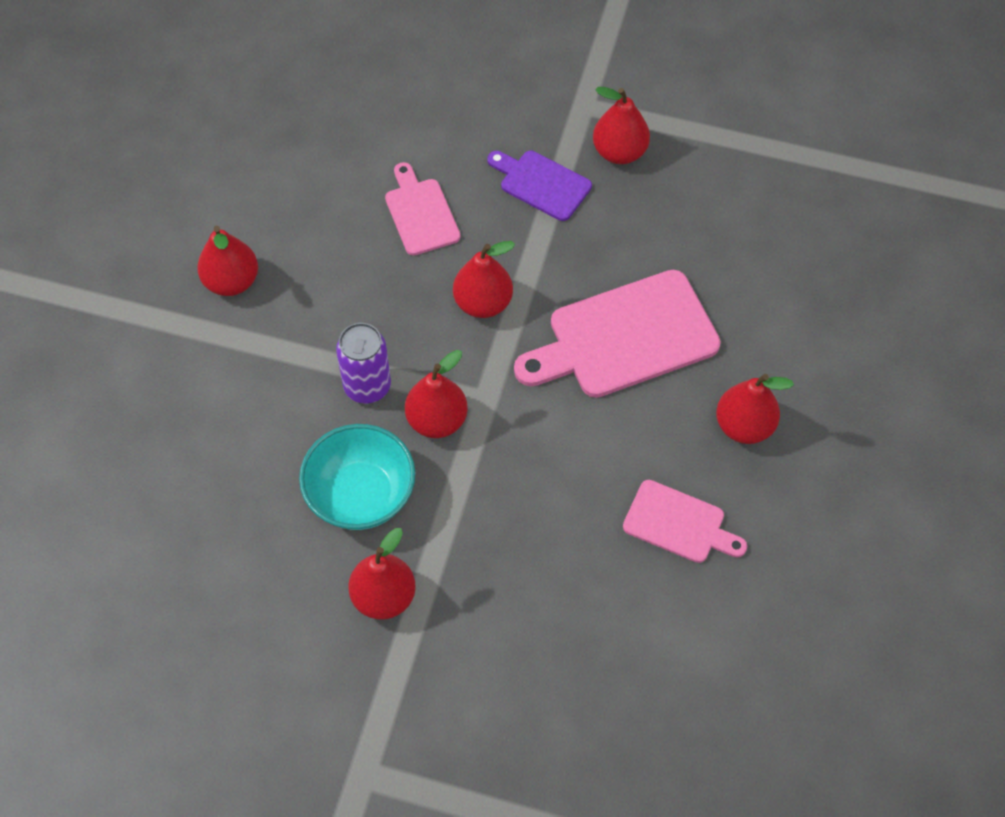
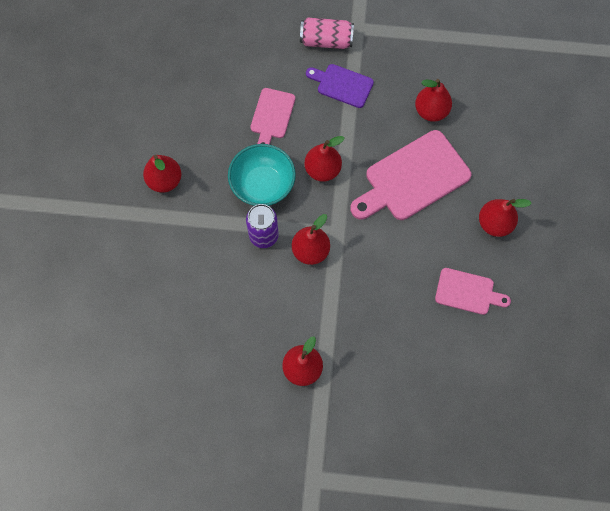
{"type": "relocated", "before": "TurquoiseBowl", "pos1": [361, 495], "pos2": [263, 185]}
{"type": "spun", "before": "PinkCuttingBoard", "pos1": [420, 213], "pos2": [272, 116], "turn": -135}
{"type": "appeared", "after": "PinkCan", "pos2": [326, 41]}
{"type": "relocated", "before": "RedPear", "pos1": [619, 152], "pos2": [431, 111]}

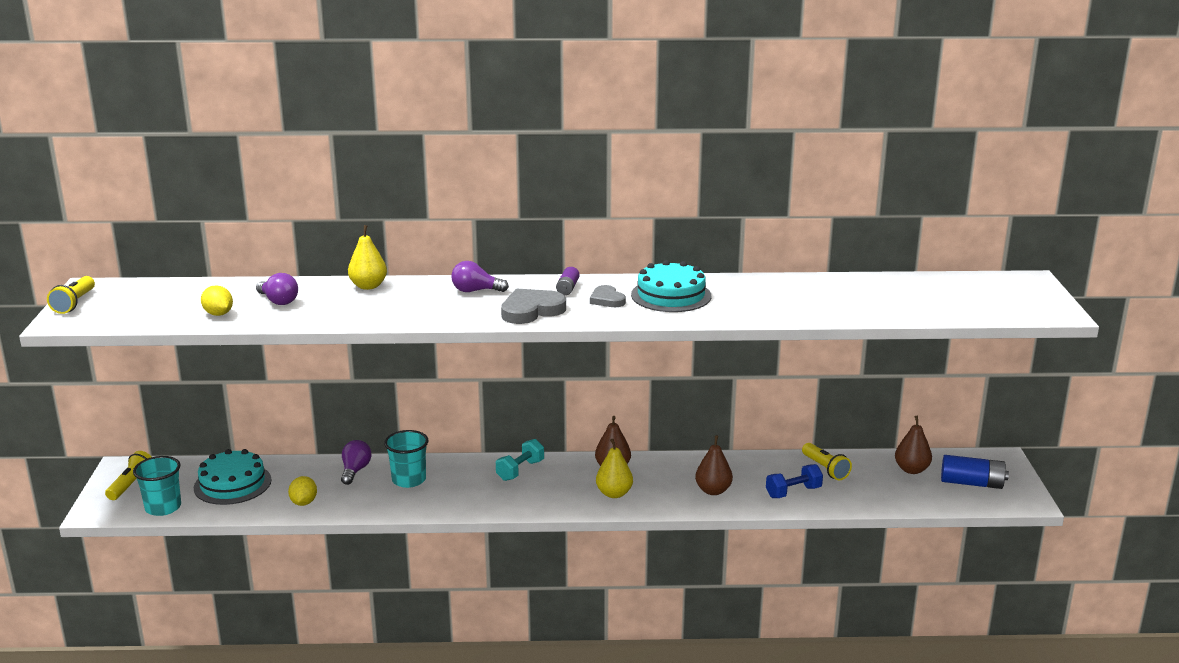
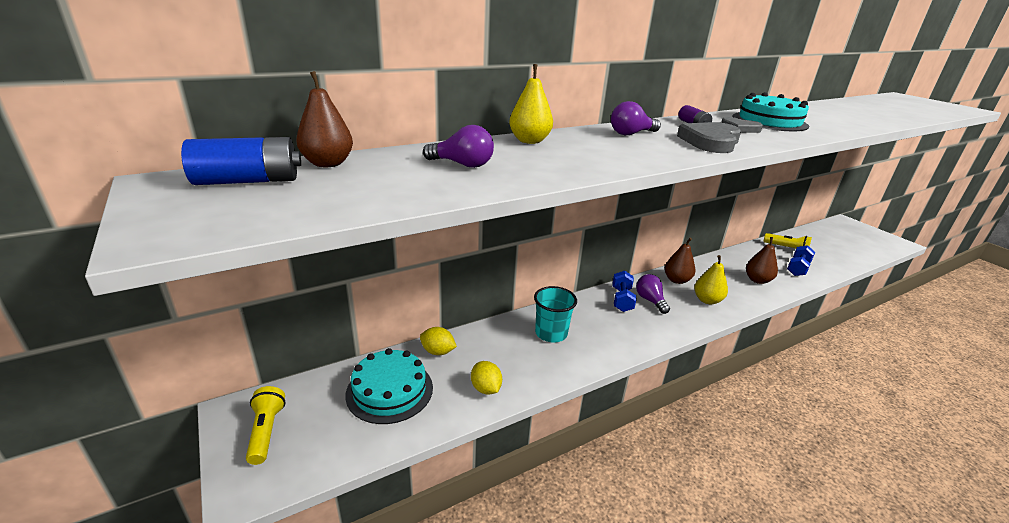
{"type": "relocated", "before": "BlueBattery", "pos1": [972, 483], "pos2": [248, 181]}
{"type": "relocated", "before": "BrownPear", "pos1": [911, 470], "pos2": [328, 163]}
{"type": "relocated", "before": "YellowLemon", "pos1": [218, 314], "pos2": [438, 351]}
{"type": "colour", "before": "TurquoiseDumbbell", "after": "BlueDumbbell", "pos1": [520, 470], "pos2": [621, 300]}
{"type": "relocated", "before": "PurpleLightBulb", "pos1": [355, 471], "pos2": [650, 300]}
{"type": "missing", "before": "YellowFlashlight", "pos1": [74, 303]}
{"type": "missing", "before": "TurquoiseCup", "pos1": [163, 507]}

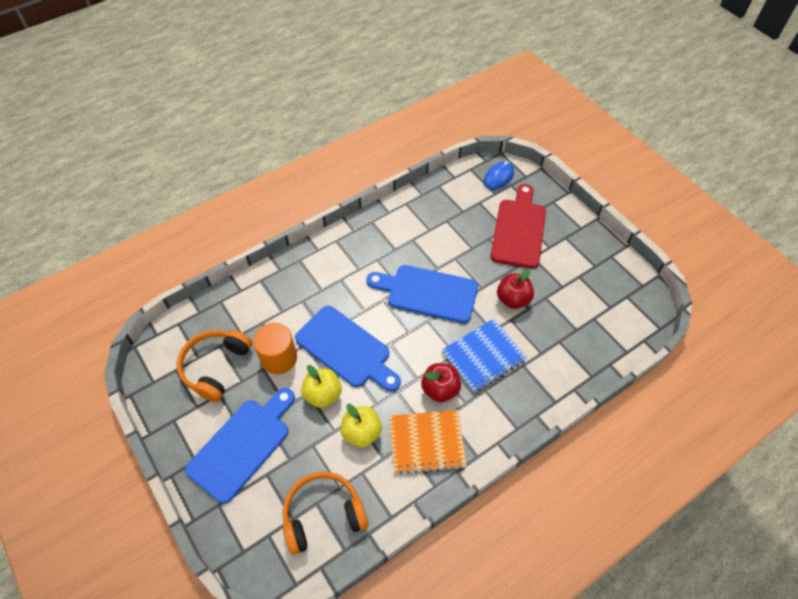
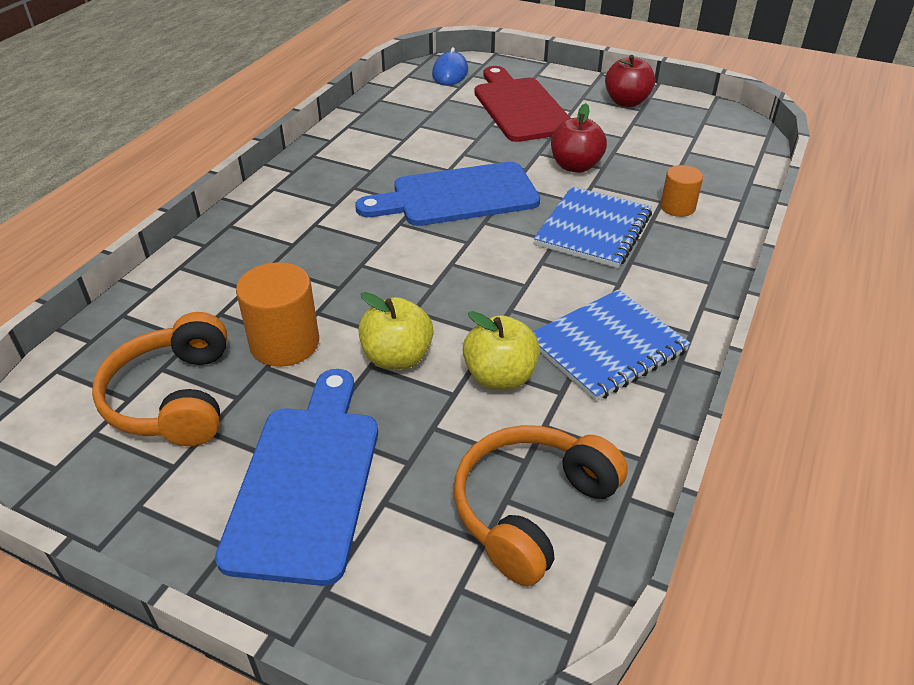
{"type": "colour", "before": "OrangeNotebook", "after": "BlueNotebook", "pos1": [427, 443], "pos2": [607, 347]}
{"type": "relocated", "before": "RedApple", "pos1": [440, 389], "pos2": [626, 102]}
{"type": "appeared", "after": "OrangeCylinder", "pos2": [677, 207]}
{"type": "missing", "before": "BlueCuttingBoard", "pos1": [346, 349]}

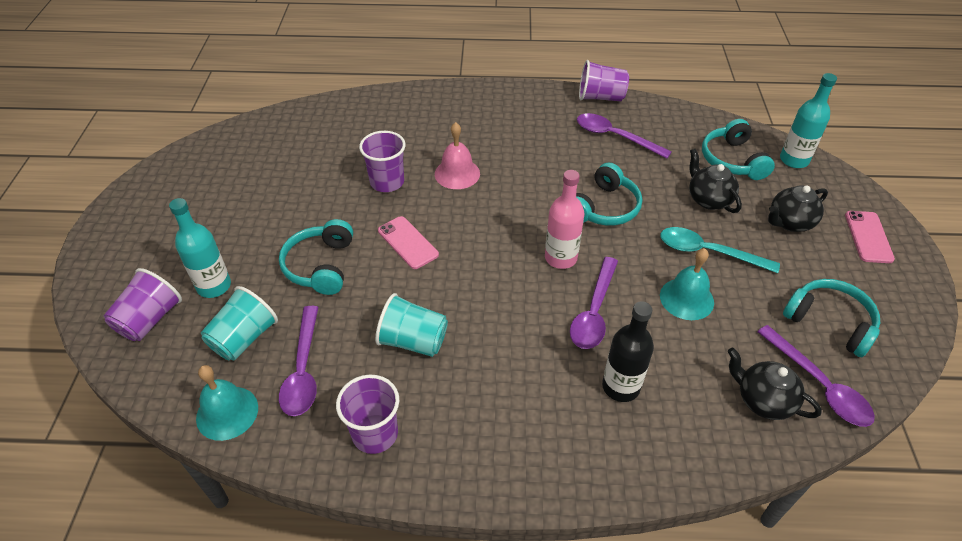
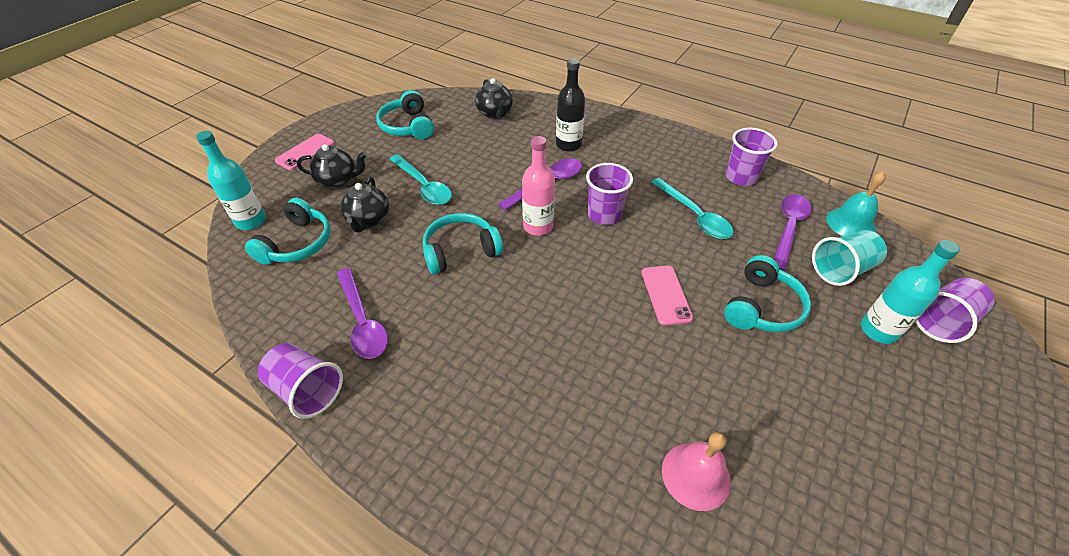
{"type": "relocated", "before": "PurpleCup", "pos1": [387, 182], "pos2": [604, 214]}
{"type": "exchanged", "before": "TurquoiseCup", "after": "TurquoiseSpoon", "pos1": [413, 341], "pos2": [694, 216]}
{"type": "relocated", "before": "PinkBell", "pos1": [457, 173], "pos2": [695, 475]}
{"type": "missing", "before": "TurquoiseBell", "pos1": [686, 298]}
{"type": "missing", "before": "PurpleSpoon", "pos1": [819, 385]}

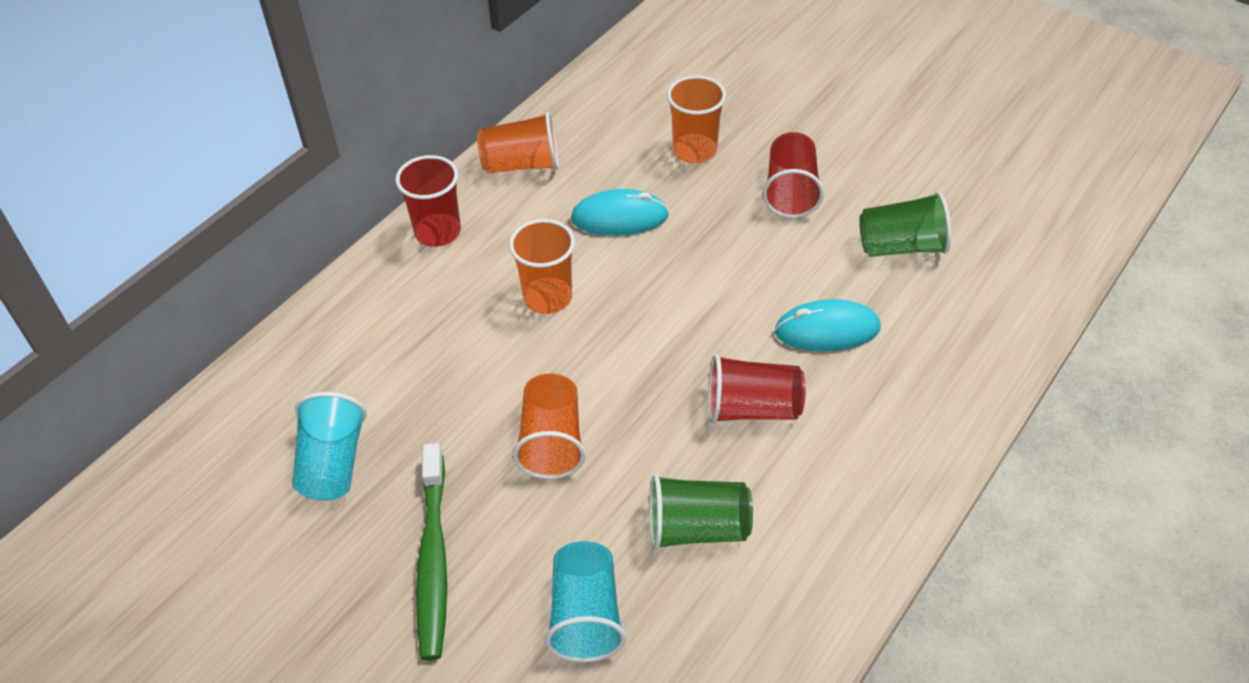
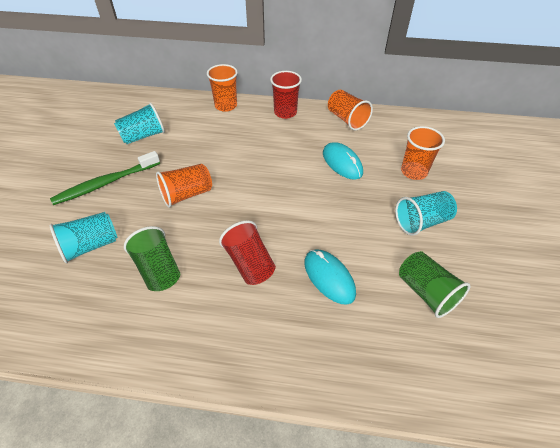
{"type": "relocated", "before": "OrangeCup", "pos1": [547, 297], "pos2": [226, 106]}
{"type": "colour", "before": "RedCup", "after": "TurquoiseCup", "pos1": [790, 192], "pos2": [421, 222]}

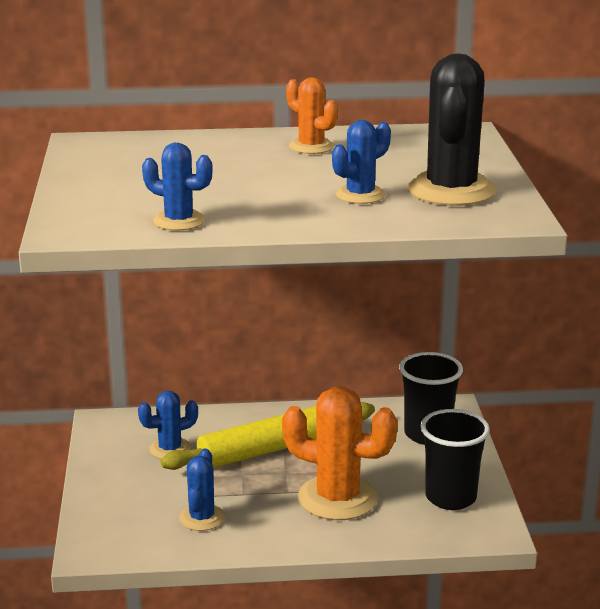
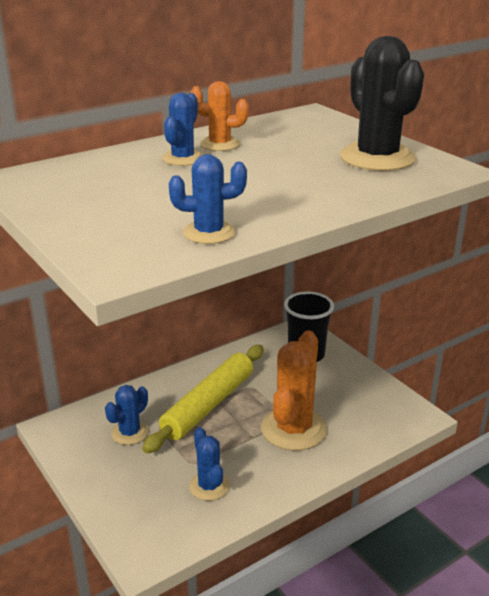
{"type": "relocated", "before": "BlueCactus", "pos1": [360, 195], "pos2": [183, 158]}
{"type": "spun", "before": "OrangeCactus", "pos1": [337, 498], "pos2": [293, 429], "turn": -60}
{"type": "missing", "before": "BlackCup", "pos1": [450, 497]}

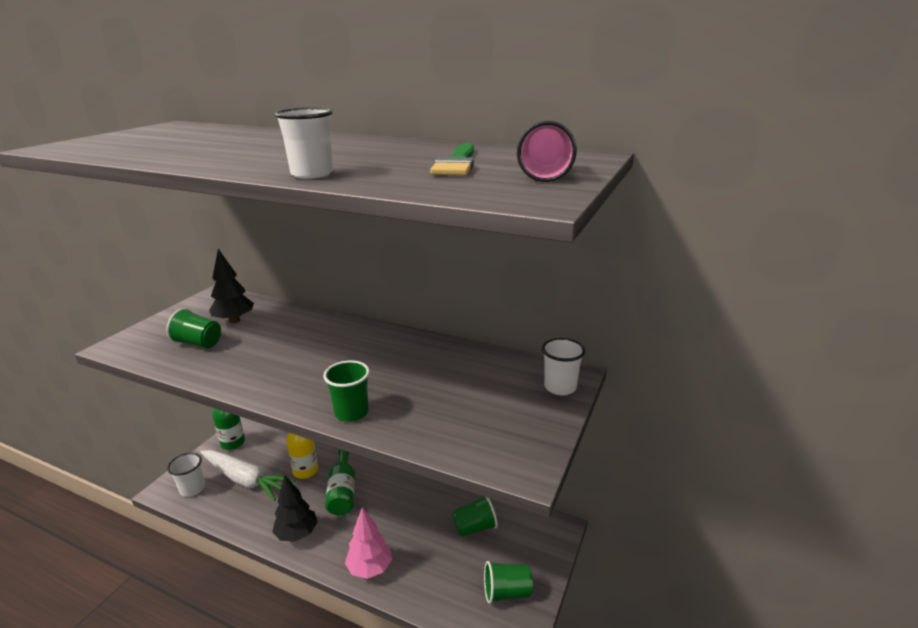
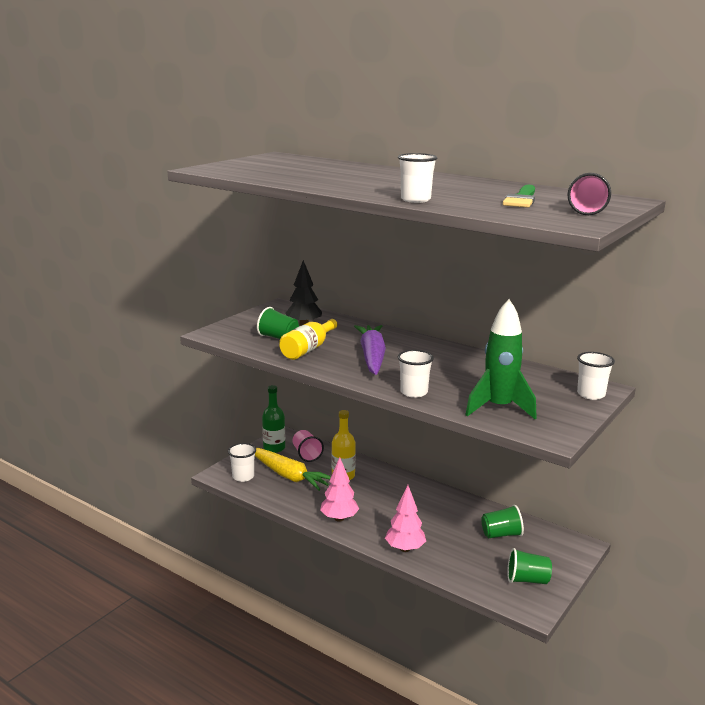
{"type": "colour", "before": "WhiteCarrot", "after": "YellowCarrot", "pos1": [245, 480], "pos2": [289, 476]}
{"type": "appeared", "after": "YellowBottle", "pos2": [308, 349]}
{"type": "appeared", "after": "PinkCup", "pos2": [306, 454]}
{"type": "colour", "before": "BlackTree", "after": "PinkTree", "pos1": [297, 534], "pos2": [339, 518]}
{"type": "appeared", "after": "PurpleCarrot", "pos2": [372, 357]}
{"type": "colour", "before": "GreenCup", "after": "WhiteCup", "pos1": [351, 412], "pos2": [414, 392]}
{"type": "appeared", "after": "GreenRocket", "pos2": [499, 408]}
{"type": "missing", "before": "GreenBottle", "pos1": [342, 491]}

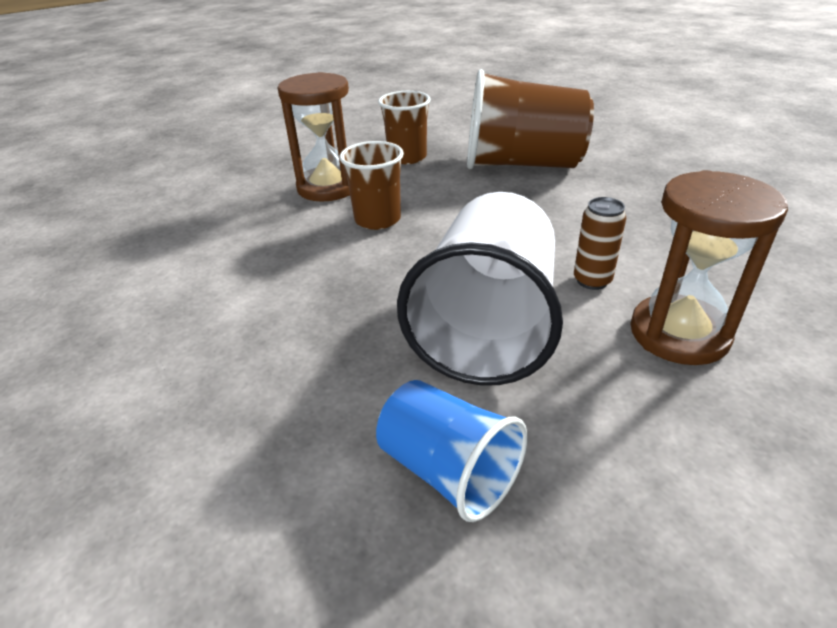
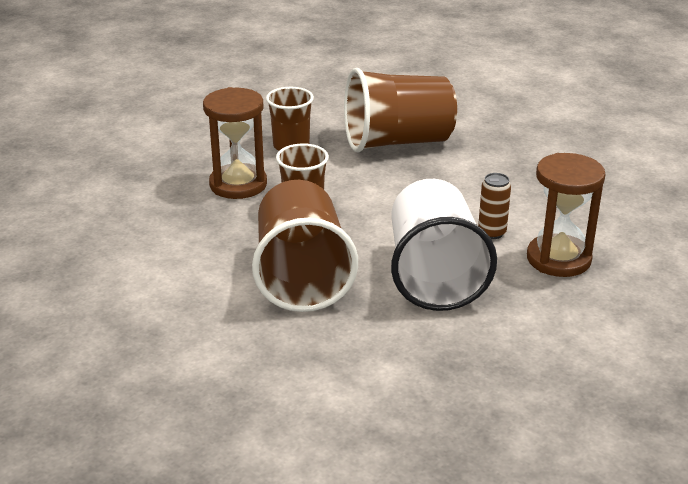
{"type": "appeared", "after": "BrownCup", "pos2": [301, 276]}
{"type": "missing", "before": "BlueCup", "pos1": [448, 471]}

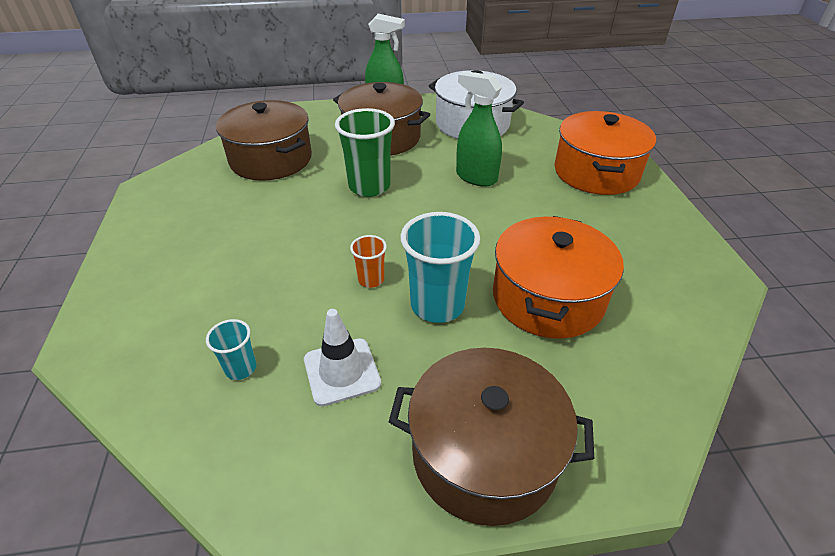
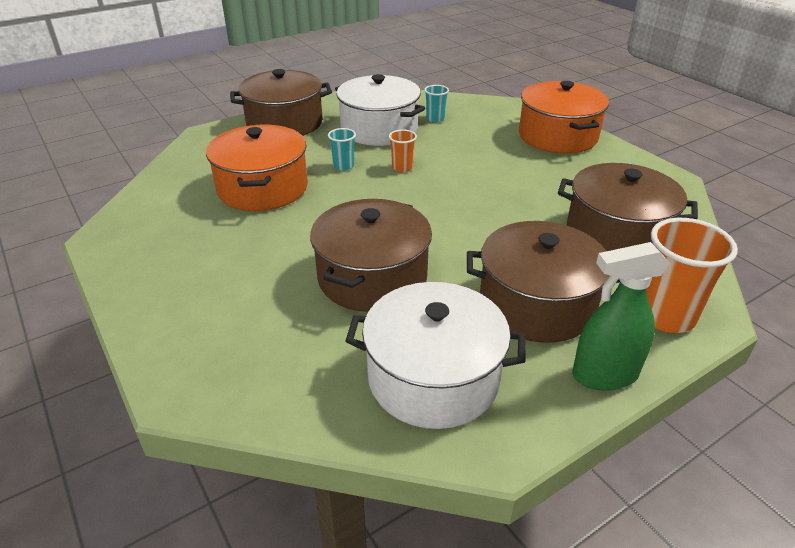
{"type": "exchanged", "before": "GreenSprayBottle", "after": "BrownPot", "pos1": [476, 177], "pos2": [372, 277]}
{"type": "size", "before": "TurquoiseCup", "pos1": [437, 305], "pos2": [343, 166], "scale": 0.51}
{"type": "exchanged", "before": "WhiteTrafficCone", "after": "WhitePot", "pos1": [342, 371], "pos2": [379, 129]}
{"type": "relocated", "before": "OrangePot", "pos1": [596, 172], "pos2": [558, 136]}
{"type": "appeared", "after": "OrangeCup", "pos2": [665, 316]}
{"type": "missing", "before": "GreenCup", "pos1": [369, 186]}

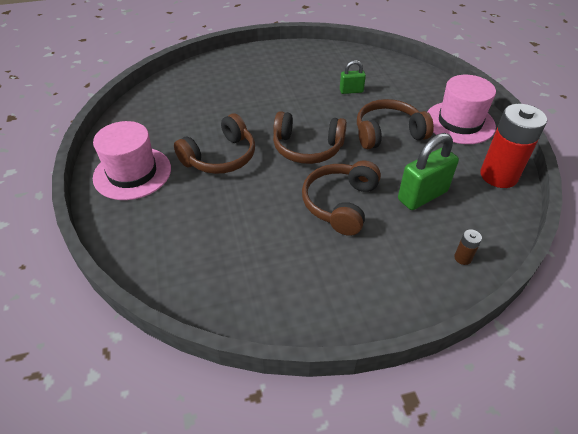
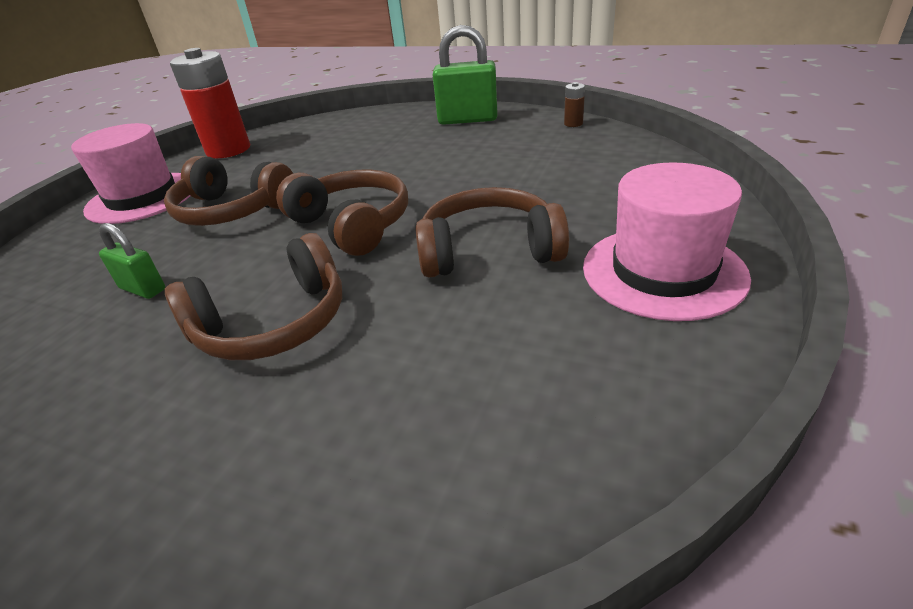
{"type": "relocated", "before": "BrownHeadphones", "pos1": [340, 204], "pos2": [273, 323]}
{"type": "relocated", "before": "GreenPadlock", "pos1": [422, 196], "pos2": [468, 120]}
{"type": "relocated", "before": "BrownBattery", "pos1": [463, 258], "pos2": [573, 124]}

